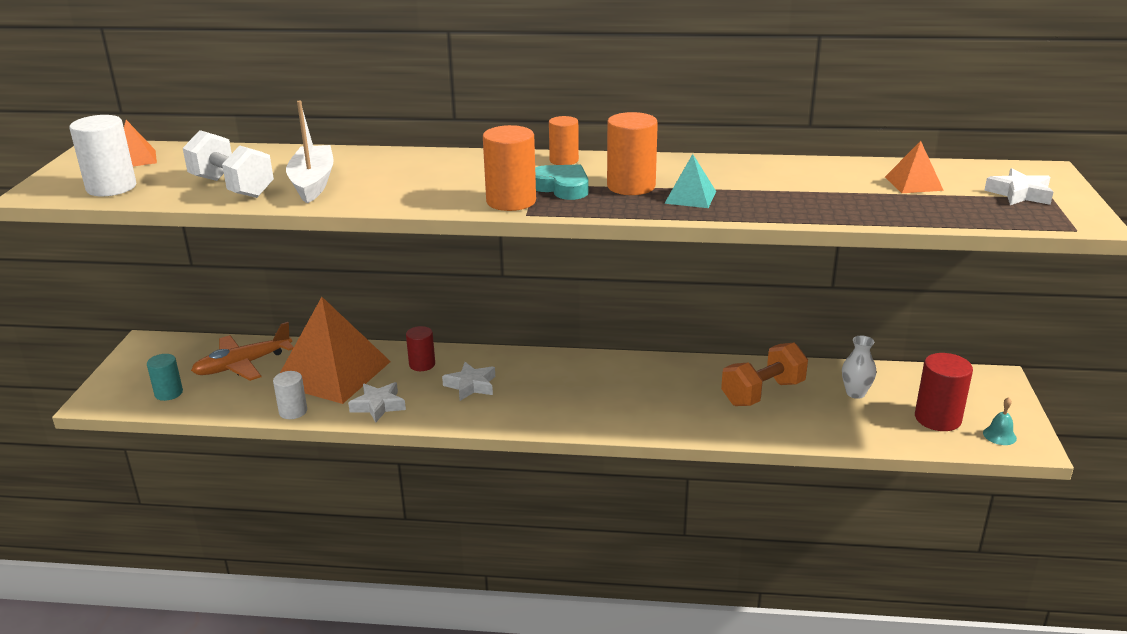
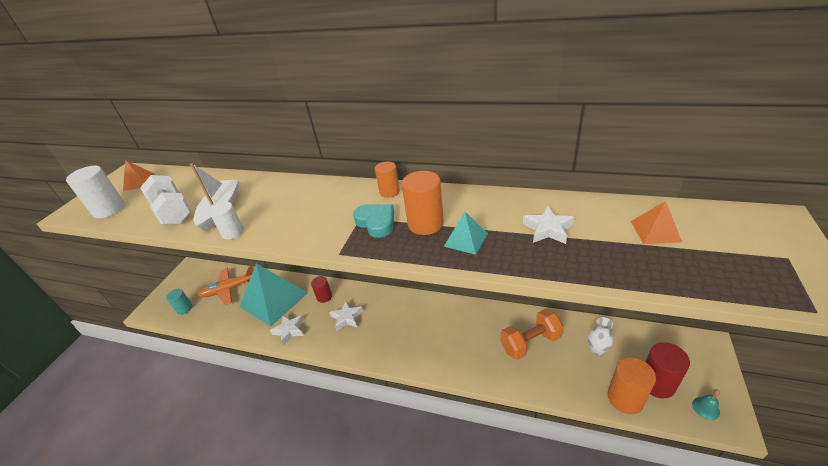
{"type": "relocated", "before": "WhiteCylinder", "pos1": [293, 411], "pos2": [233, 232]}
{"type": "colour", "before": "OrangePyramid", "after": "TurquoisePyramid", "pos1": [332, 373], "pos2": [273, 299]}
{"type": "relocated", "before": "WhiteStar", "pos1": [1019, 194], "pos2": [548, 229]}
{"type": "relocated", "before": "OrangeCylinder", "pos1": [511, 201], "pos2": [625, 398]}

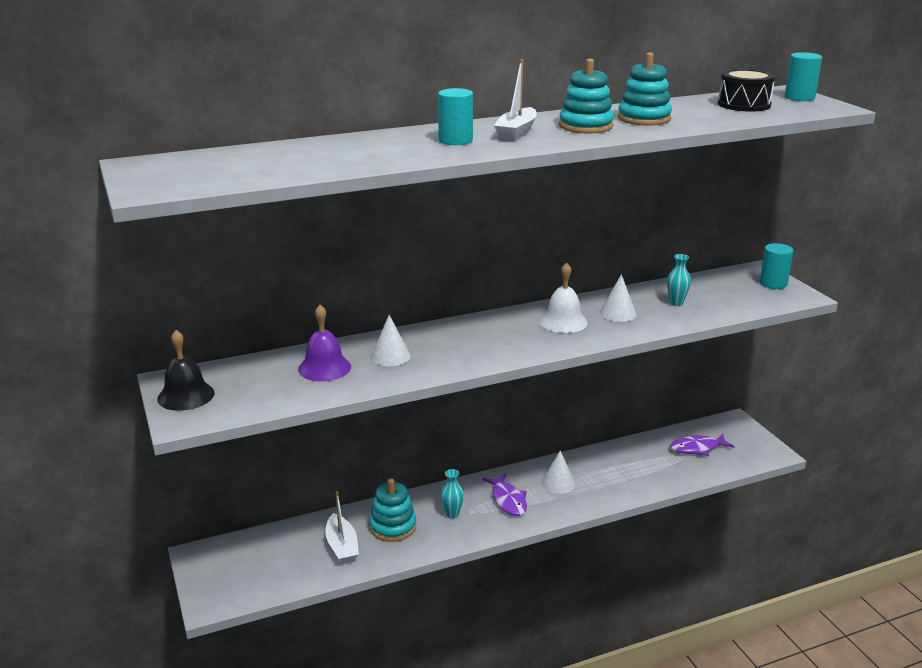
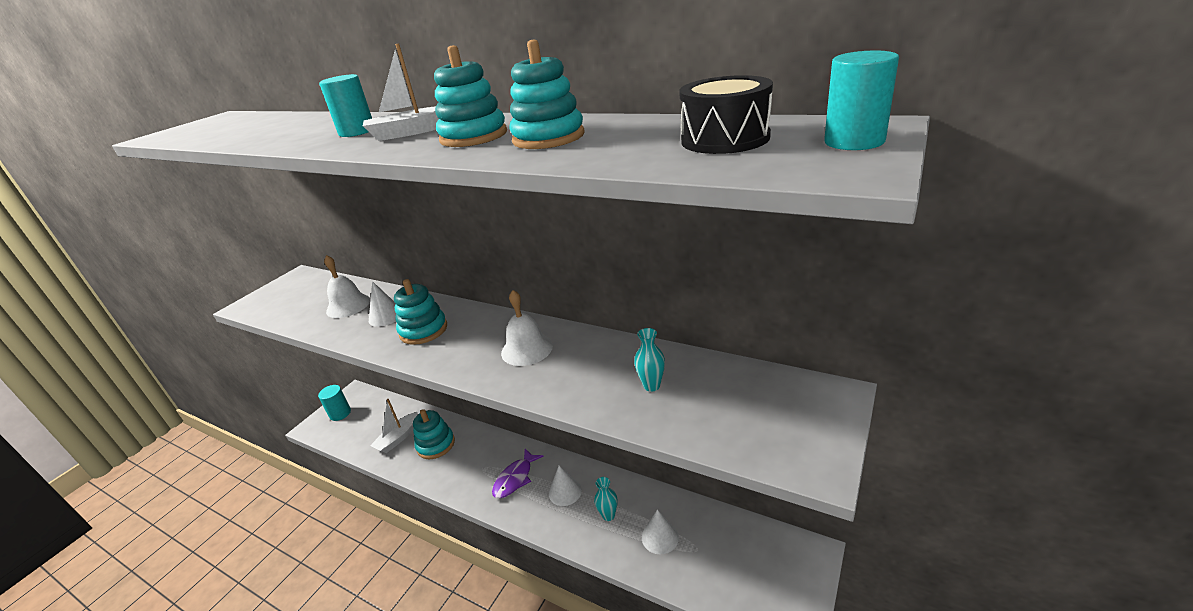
{"type": "relocated", "before": "TurquoiseCylinder", "pos1": [773, 283], "pos2": [340, 413]}
{"type": "colour", "before": "PurpleBell", "after": "WhiteBell", "pos1": [324, 368], "pos2": [348, 305]}
{"type": "appeared", "after": "TurquoiseStackingToy", "pos2": [423, 330]}
{"type": "relocated", "before": "TurquoiseVase", "pos1": [452, 514], "pos2": [608, 515]}
{"type": "relocated", "before": "WhiteCone", "pos1": [618, 313], "pos2": [660, 537]}
{"type": "missing", "before": "BlackBell", "pos1": [186, 395]}
{"type": "missing", "before": "PurpleFish", "pos1": [697, 448]}

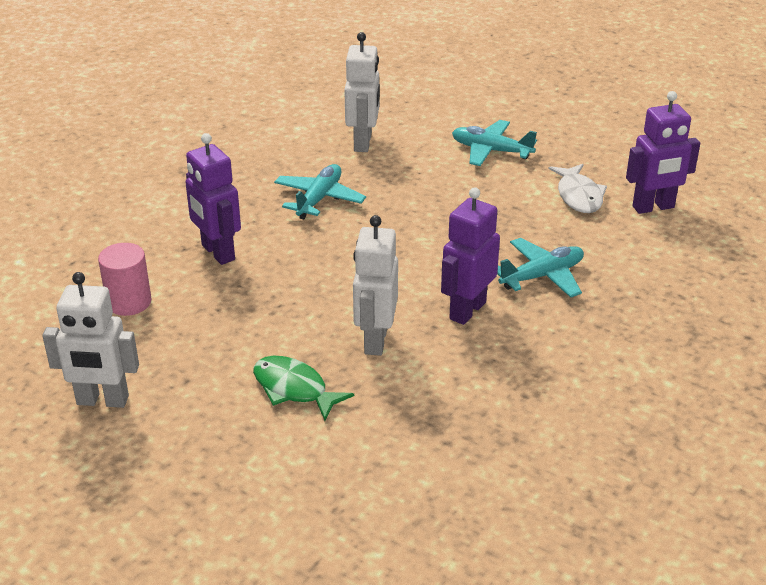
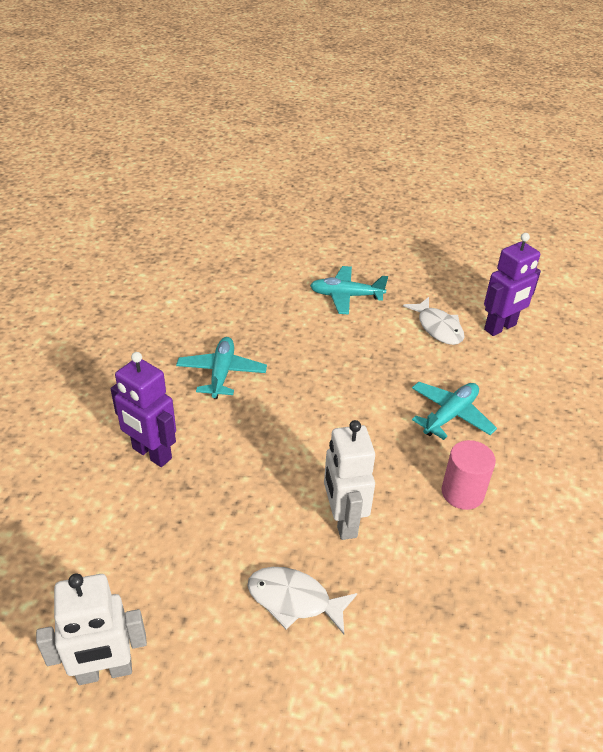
{"type": "colour", "before": "GreenFish", "after": "WhiteFish", "pos1": [294, 389], "pos2": [294, 600]}
{"type": "relocated", "before": "PinkCylinder", "pos1": [129, 302], "pos2": [462, 493]}
{"type": "missing", "before": "WhiteRobot", "pos1": [363, 143]}
{"type": "missing", "before": "PurpleRobot", "pos1": [467, 310]}

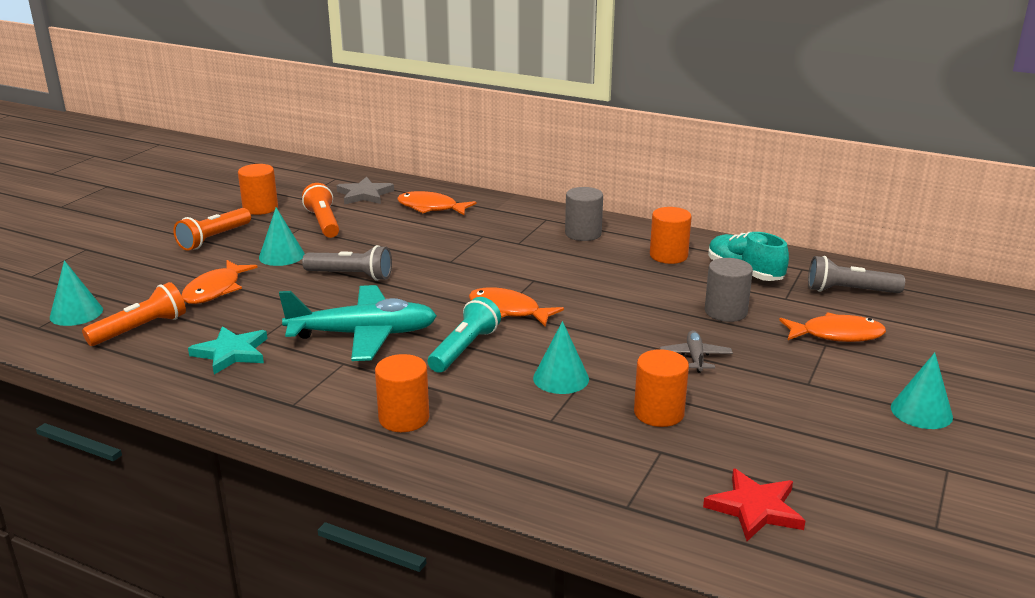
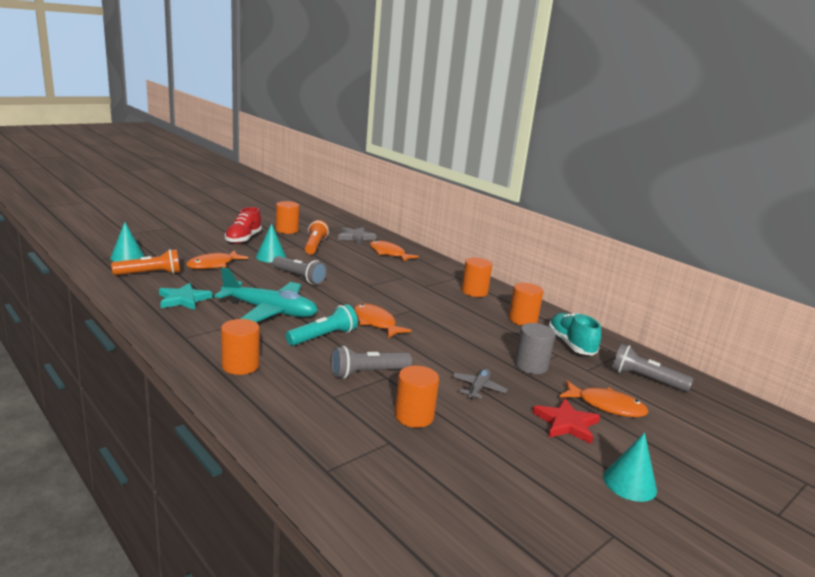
{"type": "exchanged", "before": "OrangeFlashlight", "after": "RedShoe", "pos1": [214, 239], "pos2": [243, 239]}
{"type": "exchanged", "before": "TurquoiseCone", "after": "GreyFlashlight", "pos1": [561, 378], "pos2": [368, 373]}
{"type": "colour", "before": "GreyCylinder", "after": "OrangeCylinder", "pos1": [583, 234], "pos2": [474, 292]}
{"type": "relocated", "before": "RedStar", "pos1": [755, 508], "pos2": [566, 423]}

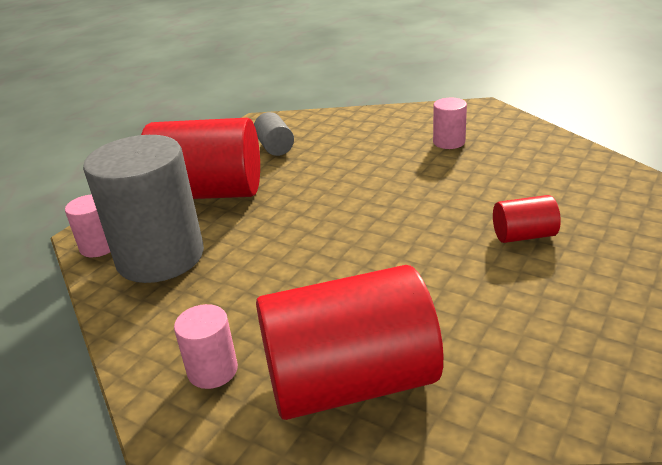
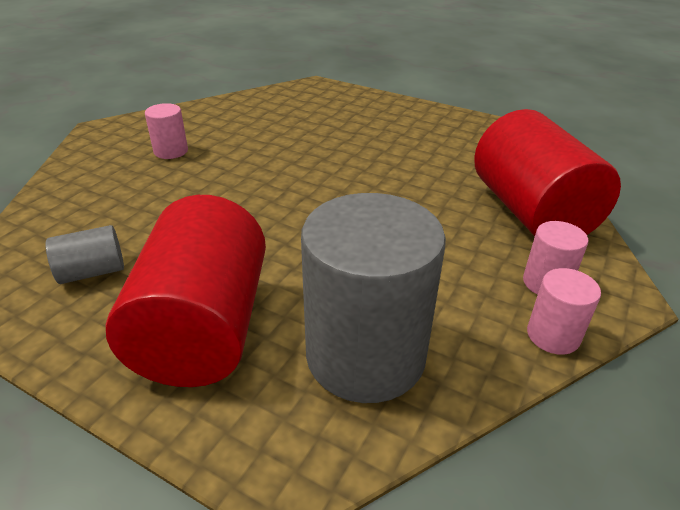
{"type": "relocated", "before": "PinkCylinder", "pos1": [99, 246], "pos2": [553, 335]}
{"type": "missing", "before": "RedCylinder", "pos1": [523, 236]}

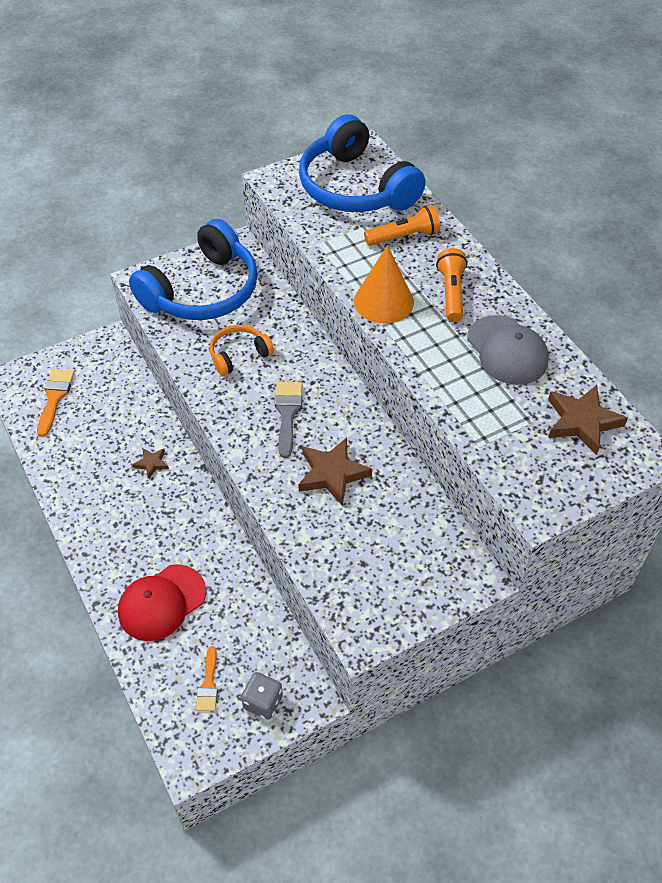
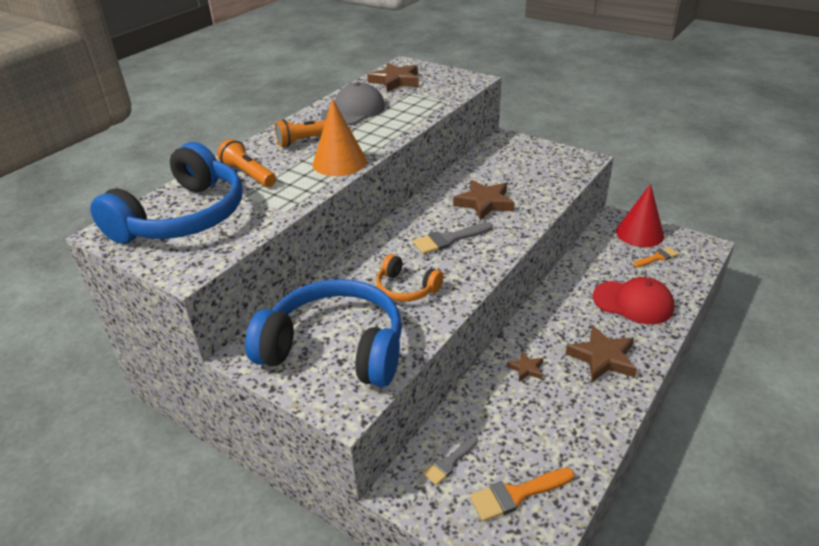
{"type": "appeared", "after": "GreyBrush", "pos2": [449, 462]}
{"type": "appeared", "after": "BrownStar", "pos2": [602, 358]}
{"type": "exchanged", "before": "GreyDice", "after": "RedCone", "pos1": [263, 702], "pos2": [639, 233]}

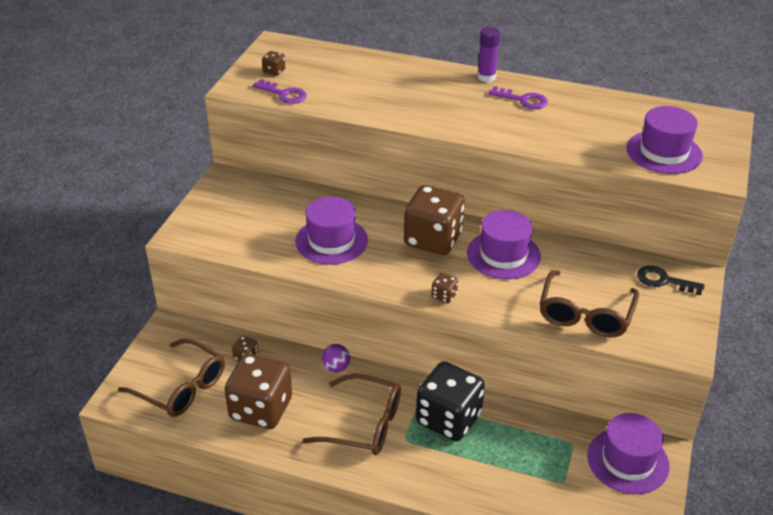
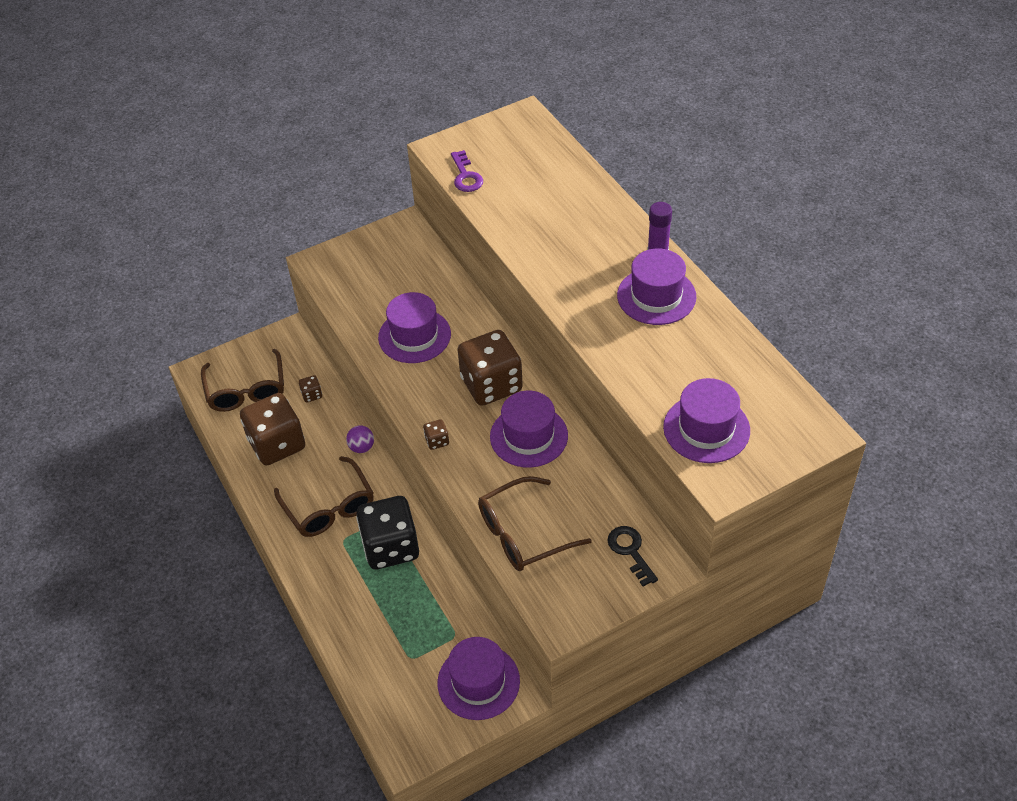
{"type": "exchanged", "before": "PurpleKey", "after": "PurpleHat", "pos1": [523, 100], "pos2": [656, 296]}
{"type": "missing", "before": "BrownDice", "pos1": [274, 71]}

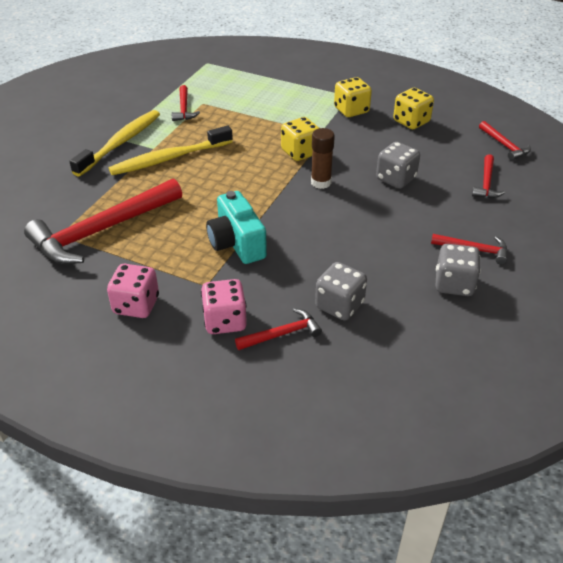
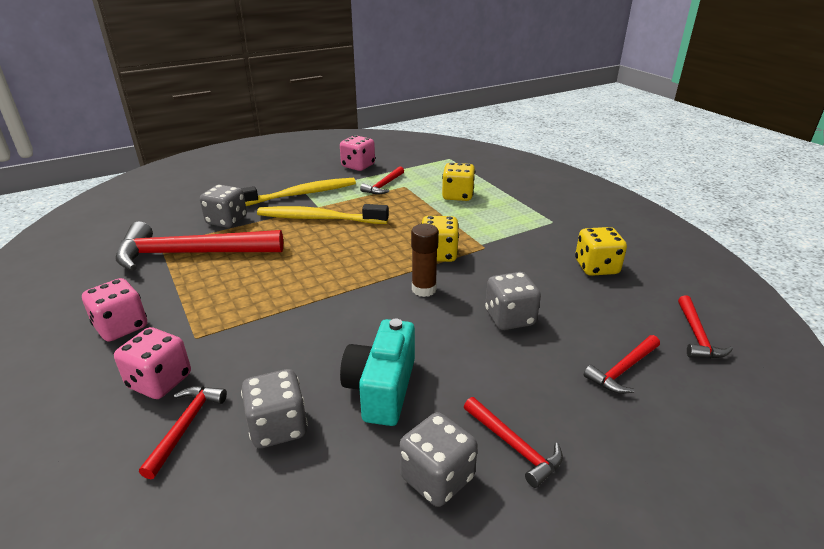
{"type": "spun", "before": "RedHammer", "pos1": [283, 334], "pos2": [186, 426], "turn": -90}
{"type": "appeared", "after": "GreyDice", "pos2": [227, 221]}
{"type": "appeared", "after": "PinkDice", "pos2": [358, 166]}
{"type": "relocated", "before": "TurquoiseCamera", "pos1": [236, 243], "pos2": [381, 389]}
{"type": "relocated", "before": "YellowDice", "pos1": [351, 110], "pos2": [457, 196]}

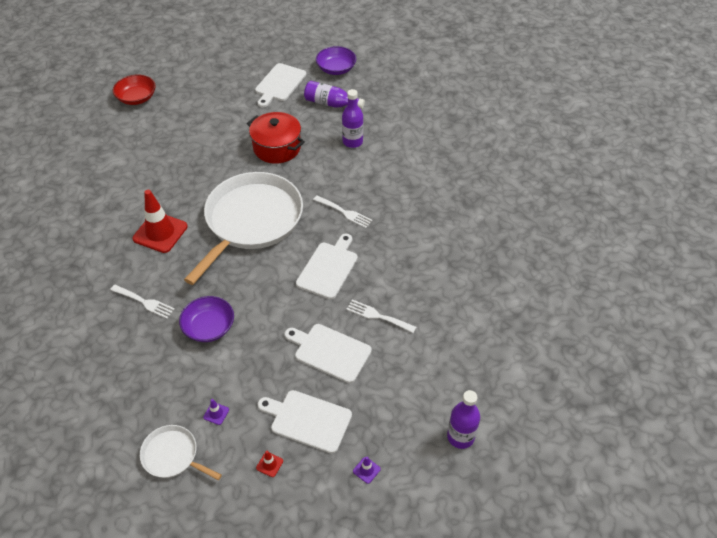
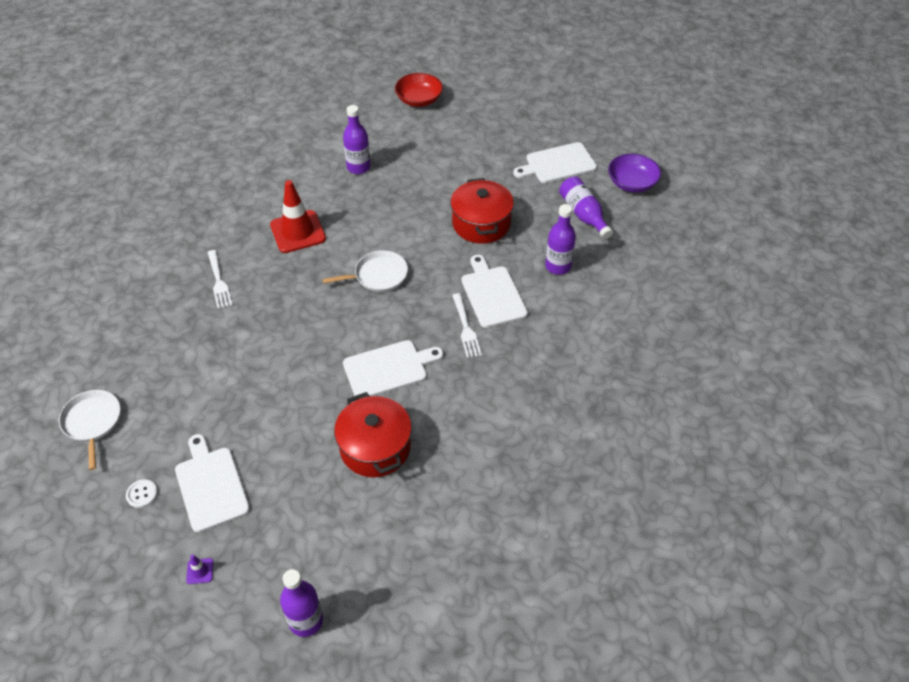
{"type": "exchanged", "before": "RedTrafficCone", "after": "WhiteButton", "pos1": [269, 464], "pos2": [142, 494]}
{"type": "size", "before": "WhitePan", "pos1": [251, 221], "pos2": [378, 275], "scale": 0.46}
{"type": "exchanged", "before": "WhiteFork", "after": "RedPot", "pos1": [378, 316], "pos2": [375, 447]}
{"type": "appeared", "after": "PurpleBottle", "pos2": [358, 167]}
{"type": "relocated", "before": "WhiteCuttingBoard", "pos1": [330, 352], "pos2": [492, 294]}
{"type": "missing", "before": "PurpleBowl", "pos1": [209, 327]}
{"type": "missing", "before": "PurpleTrafficCone", "pos1": [216, 413]}

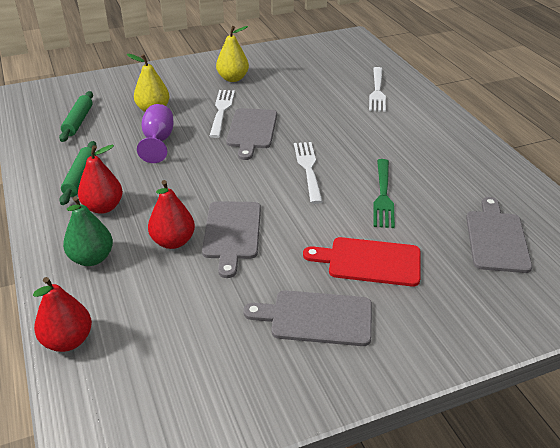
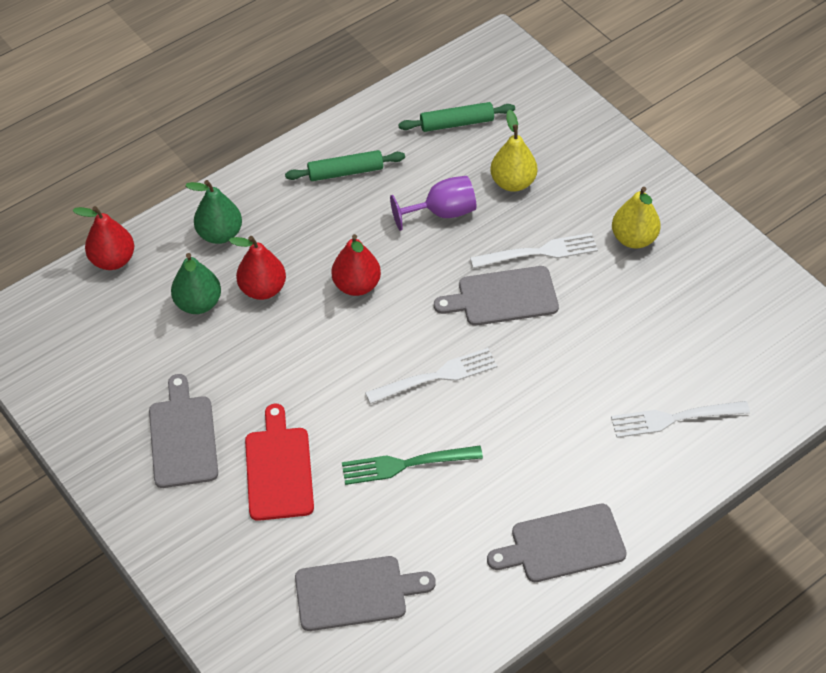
{"type": "appeared", "after": "GreenPear", "pos2": [198, 303]}
{"type": "relocated", "before": "RedPear", "pos1": [103, 207], "pos2": [356, 285]}
{"type": "relocated", "before": "GreyCuttingBoard", "pos1": [232, 233], "pos2": [563, 544]}

